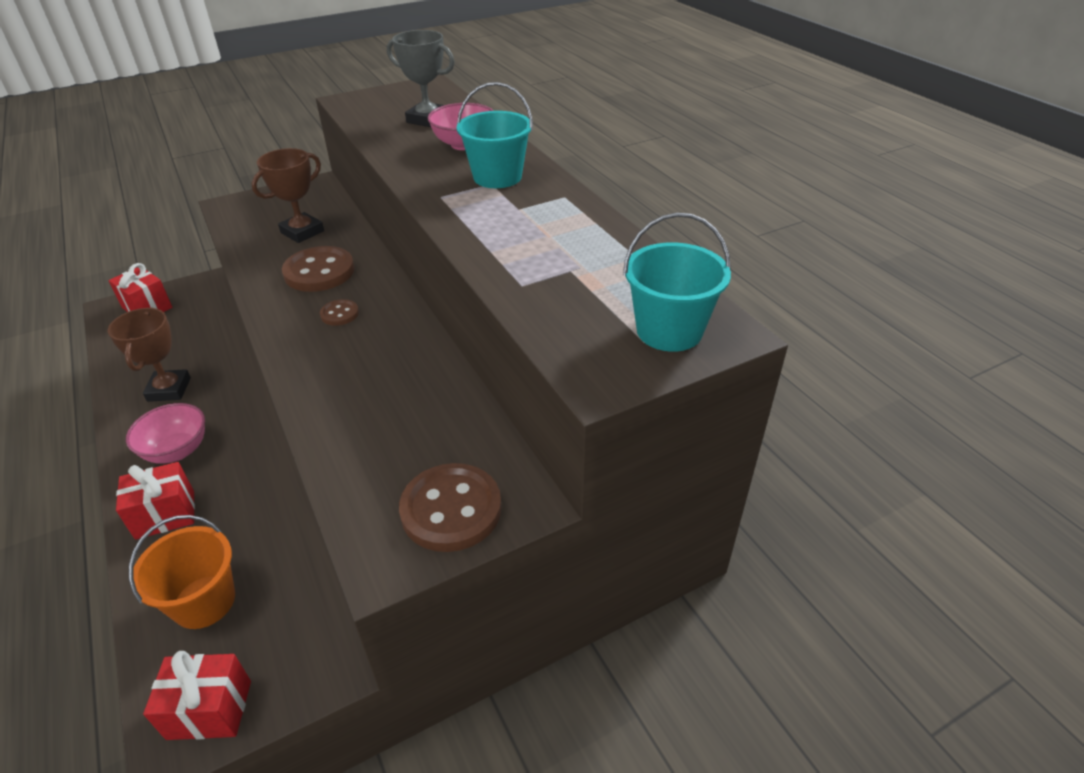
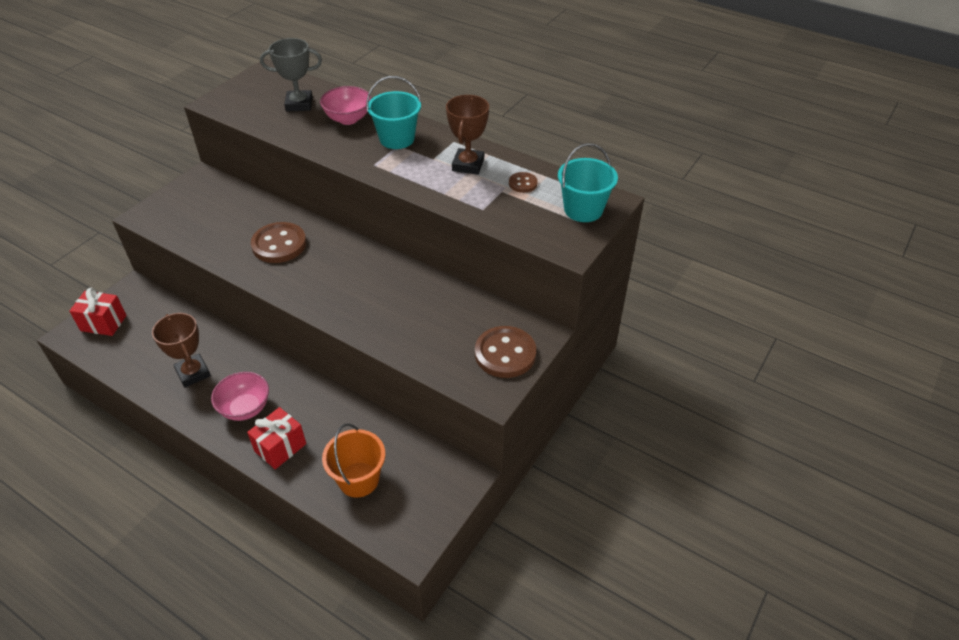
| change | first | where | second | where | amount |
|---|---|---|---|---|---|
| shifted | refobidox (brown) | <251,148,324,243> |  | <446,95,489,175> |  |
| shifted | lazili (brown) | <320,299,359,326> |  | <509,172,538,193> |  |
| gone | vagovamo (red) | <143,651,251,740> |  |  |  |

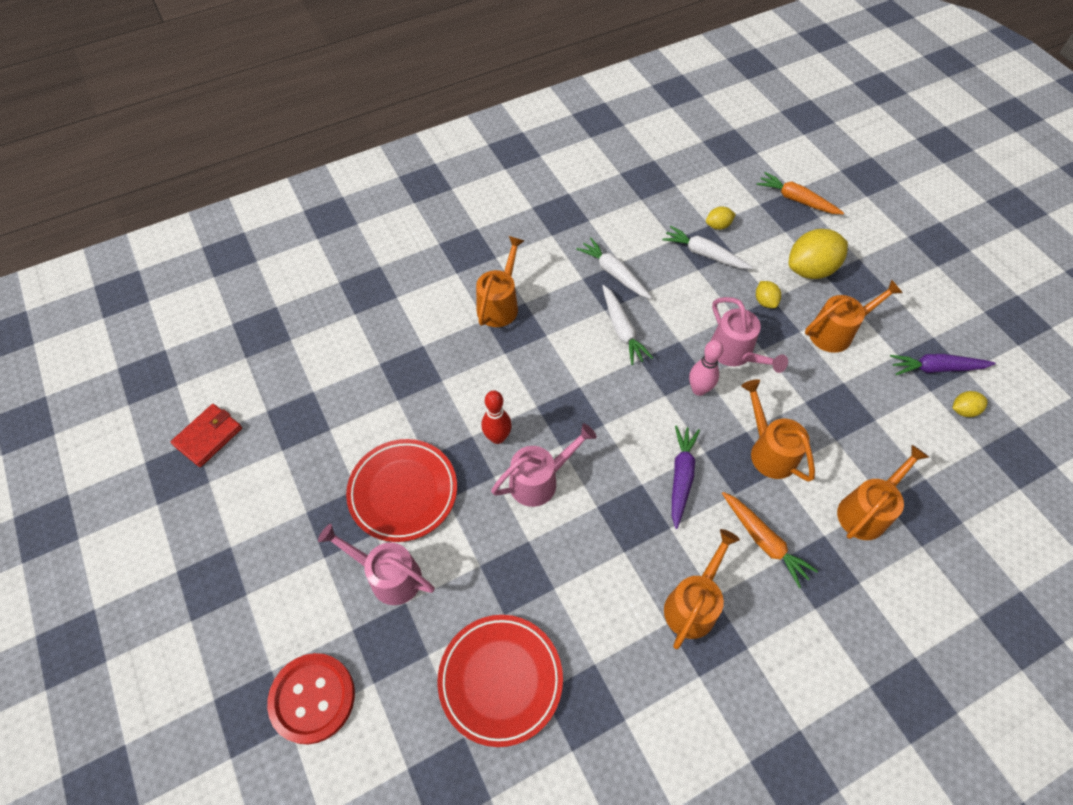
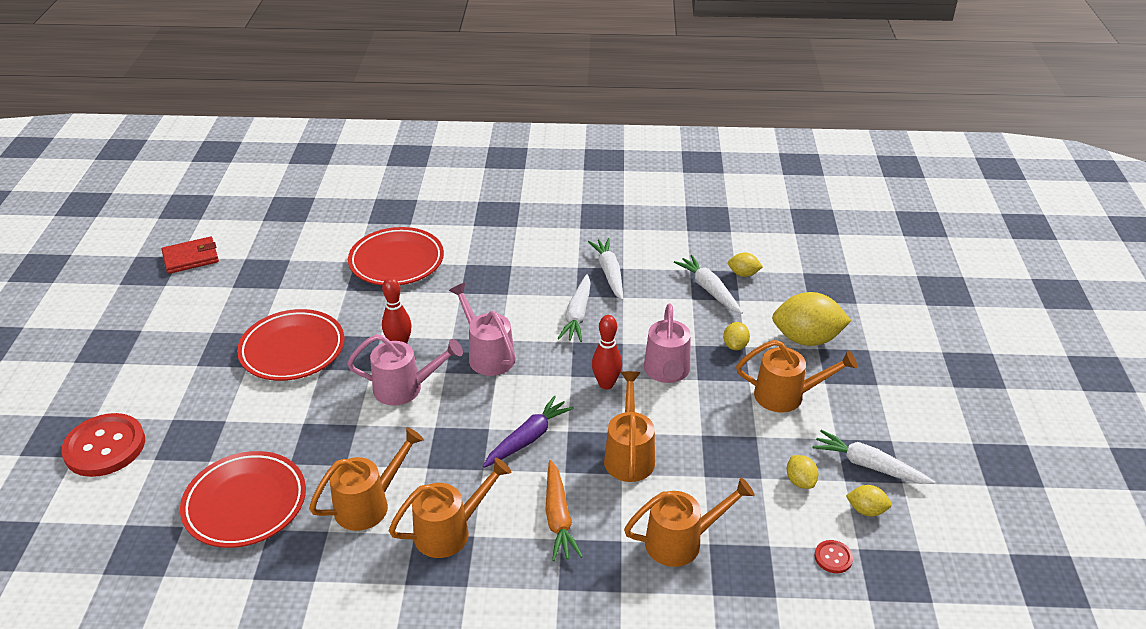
| change | first | where | second | where | amount |
|---|---|---|---|---|---|
| gone | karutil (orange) | <757,172,844,214> |  |  |  |
| shifted | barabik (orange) | <476,236,525,327> |  | <309,427,424,531> |  |
| repainted | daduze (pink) | <689,340,723,396> | daduze (red) | <592,315,622,389> |  |
| repainted | karutil (purple) | <890,354,996,375> | karutil (white) | <812,430,935,484> |  |
| shifted | barabik (pink) | <318,524,435,605> |  | <449,283,516,376> |  |
| new |  |  | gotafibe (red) | <348,227,444,286> |  |
| new |  |  | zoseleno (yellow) | <787,455,818,489> |  |
| new |  |  | lazili (red) | <814,540,853,573> |  |

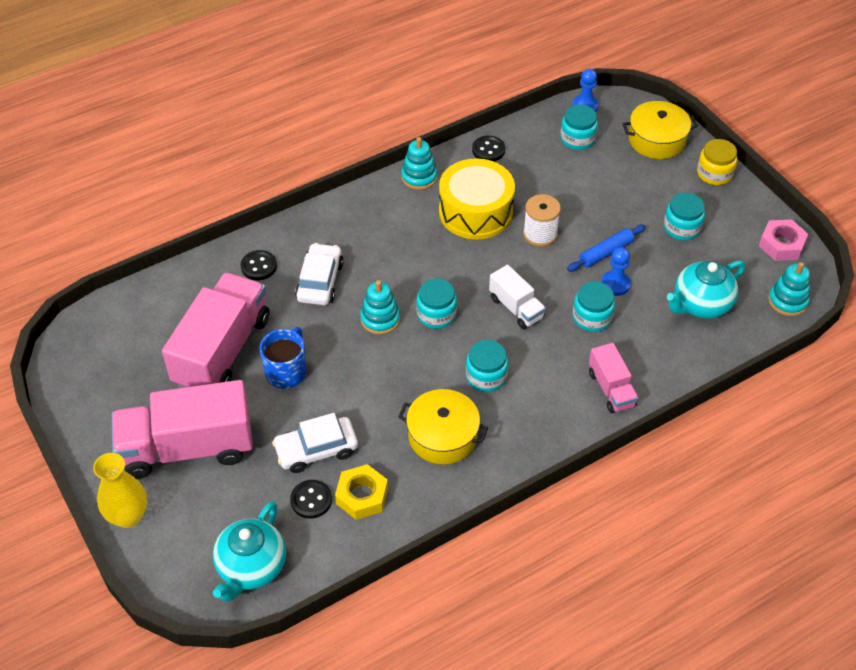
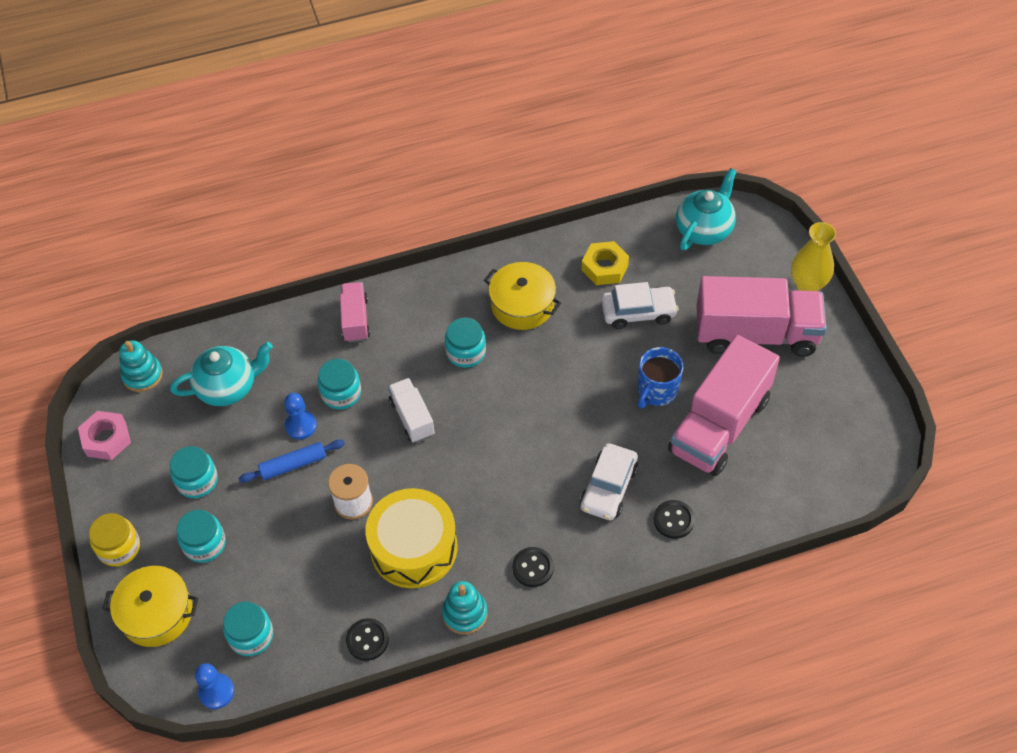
| change | first | where | second | where | amount |
|---|---|---|---|---|---|
| shifted | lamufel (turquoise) | <416,278,457,329> |  | <176,510,226,563> |  |
| gone | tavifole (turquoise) | <360,280,400,335> |  |  |  |
| shifted | lazili (black) | <290,480,332,519> |  | <512,547,554,587> |  |

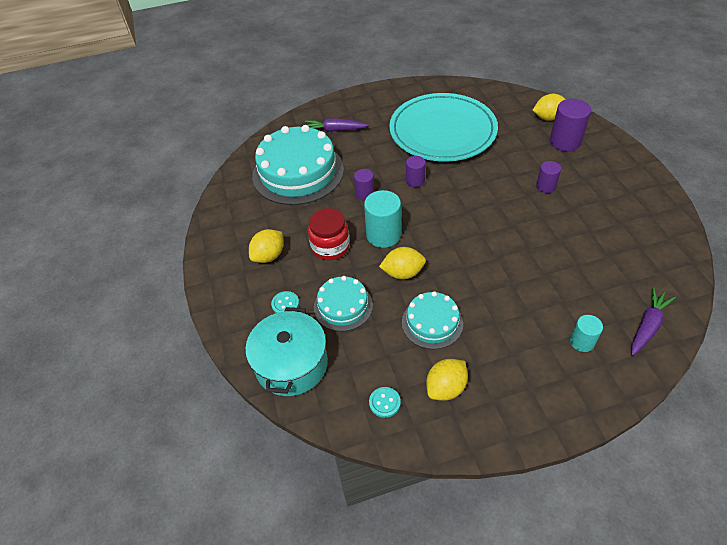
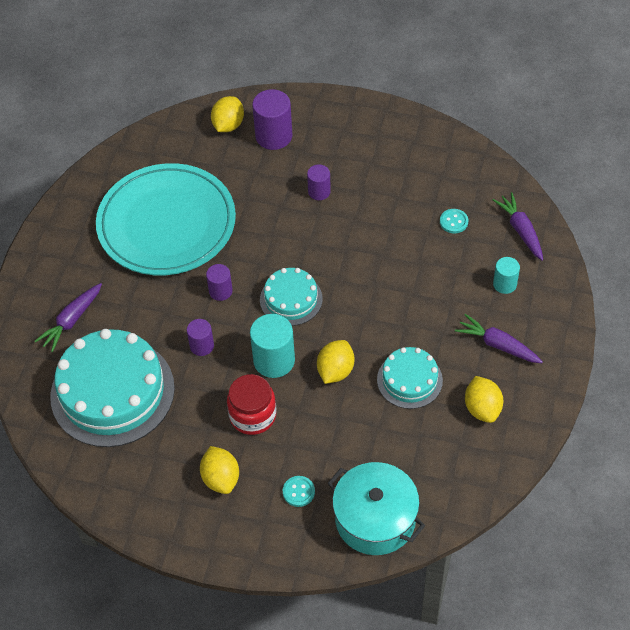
| change | first | where | second | where | amount |
|---|---|---|---|---|---|
| shifted | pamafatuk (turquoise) | <314,276,373,331> |  | <260,268,323,326> |  |
| shifted | lazili (turquoise) | <369,387,401,418> |  | <440,209,468,233> |  |
| new |  |  | karutil (purple) | <455,314,543,363> |  |

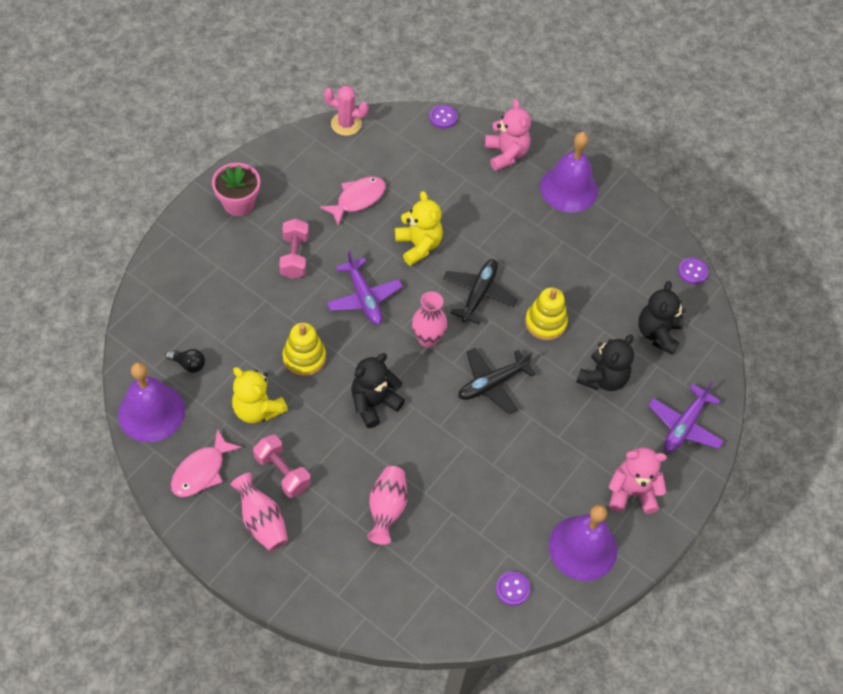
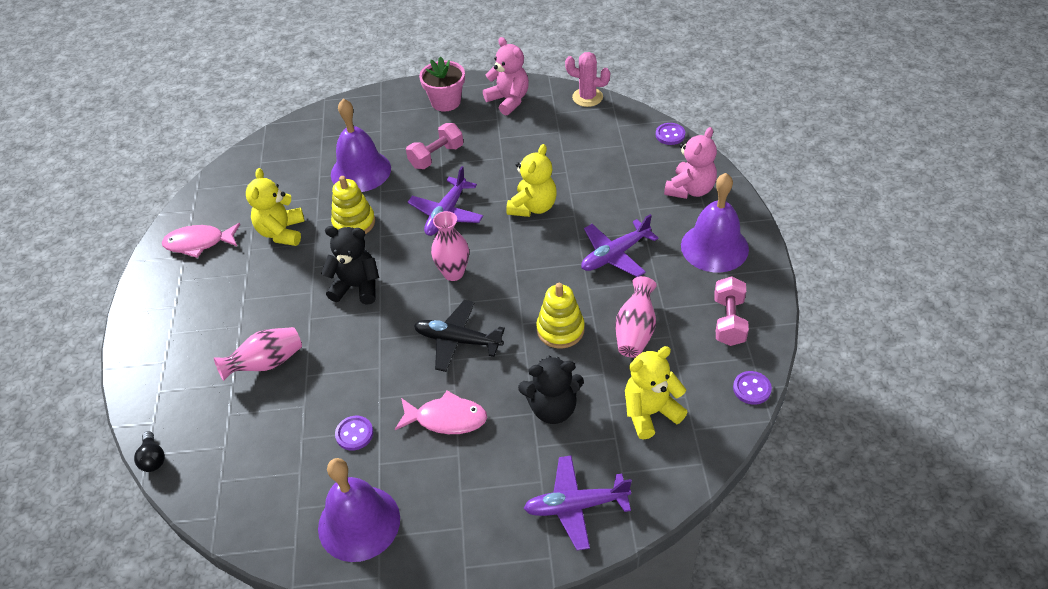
| change | first | where | second | where | amount |
|---|---|---|---|---|---|
| rotated | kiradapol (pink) | <324,86,369,136> |  | <565,52,610,107> | 45 degrees counterclockwise |
| shifted | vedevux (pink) | <320,176,385,226> |  | <395,391,487,434> |  |
| gone | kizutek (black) | <443,259,518,324> |  |  |  |
| repainted | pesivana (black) | <638,281,685,355> | pesivana (yellow) | <625,346,687,440> |  |
| shifted | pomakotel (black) | <165,349,205,373> |  | <134,431,165,472> |  |
| shifted | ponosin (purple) | <118,362,185,442> |  | <331,99,391,192> |  |
| shifted | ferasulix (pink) | <253,434,311,498> |  | <714,276,749,346> |  |
| shifted | pesivana (pink) | <608,447,667,514> |  | <483,37,529,115> |  |
| shifted | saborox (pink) | <230,473,288,551> |  | <615,276,657,358> |  |
| shifted | lazili (purple) | <496,571,530,606> |  | <335,416,373,451> |  |
| new |  |  | kizutek (purple) | <581,214,659,277> |  |

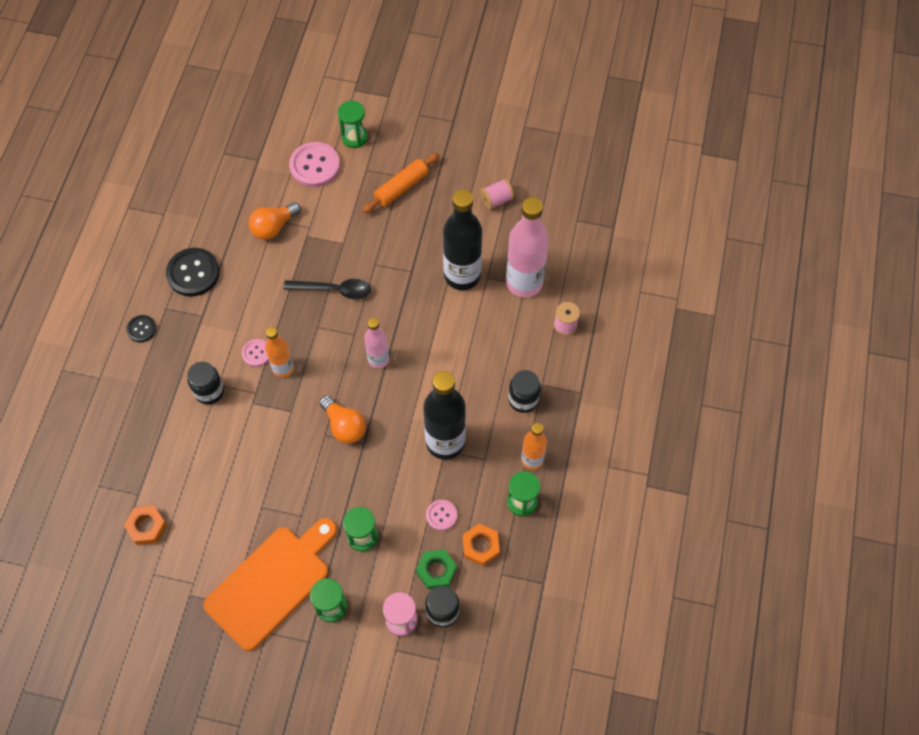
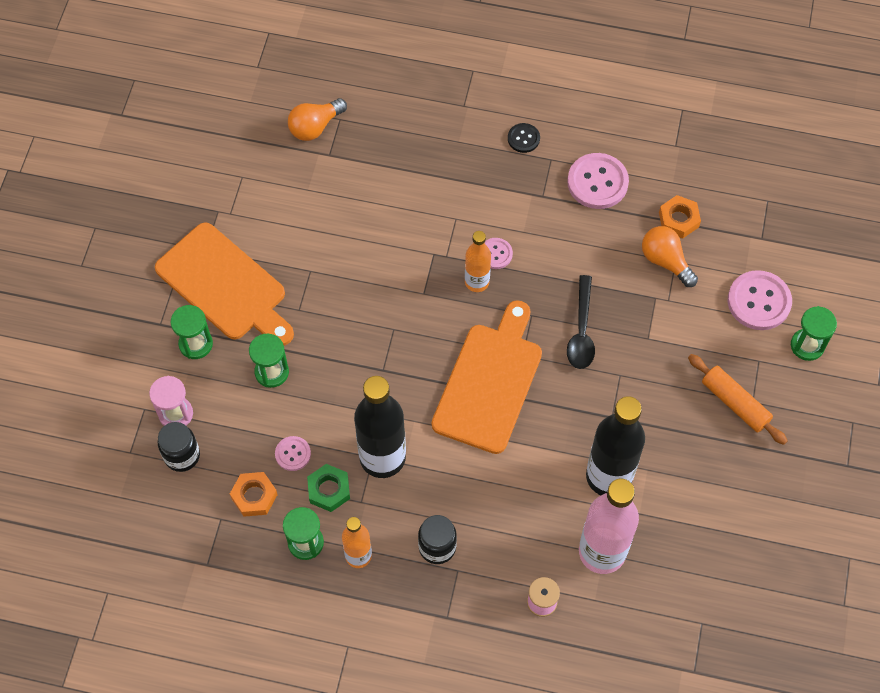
| change | first | where | second | where | amount |
|---|---|---|---|---|---|
| gone | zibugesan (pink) | <480,179,514,210> |  |  |  |
| repainted | lazili (black) | <166,248,220,296> | lazili (pink) | <567,153,629,209> |  |
| swapped | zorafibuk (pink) | <364,318,389,369> | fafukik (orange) | <432,300,542,454> |  |
| gone | lamufel (black) | <187,362,224,404> |  |  |  |
| shifted | pomakotel (orange) | <319,395,366,444> |  | <288,98,347,141> |  |
| shifted | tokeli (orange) | <124,506,167,545> |  | <659,195,701,239> |  |
| shifted | tokeli (green) | <416,549,457,590> |  | <307,464,350,512> |  |

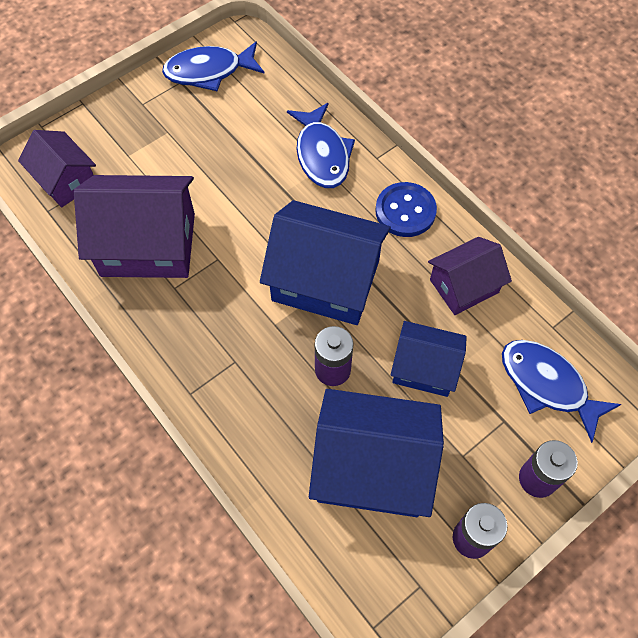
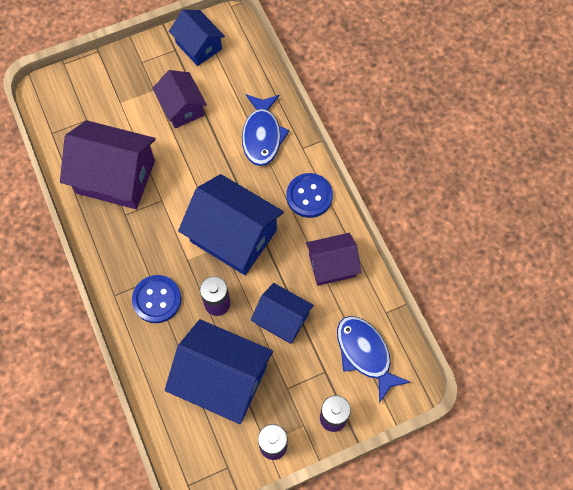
| change | first | where | second | where | amount |
|---|---|---|---|---|---|
| swapped | vedevux (blue) | <162,41,265,91> | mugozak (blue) | <169,10,225,66> |  |
| shifted | mugozak (purple) | <18,130,96,207> |  | <152,70,207,128> |  |
| new |  |  | lazili (blue) | <132,275,181,323> |  |

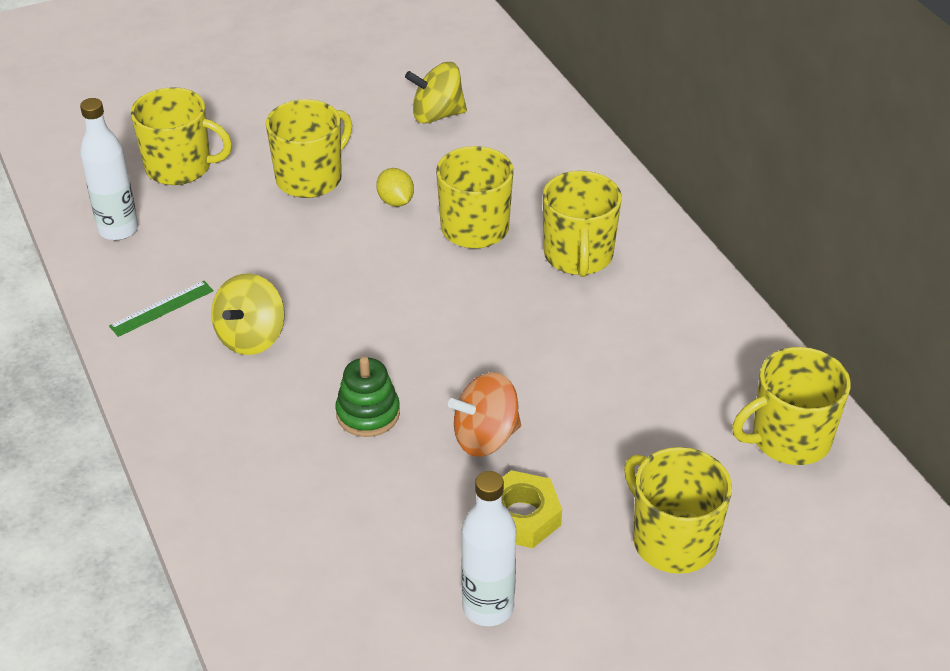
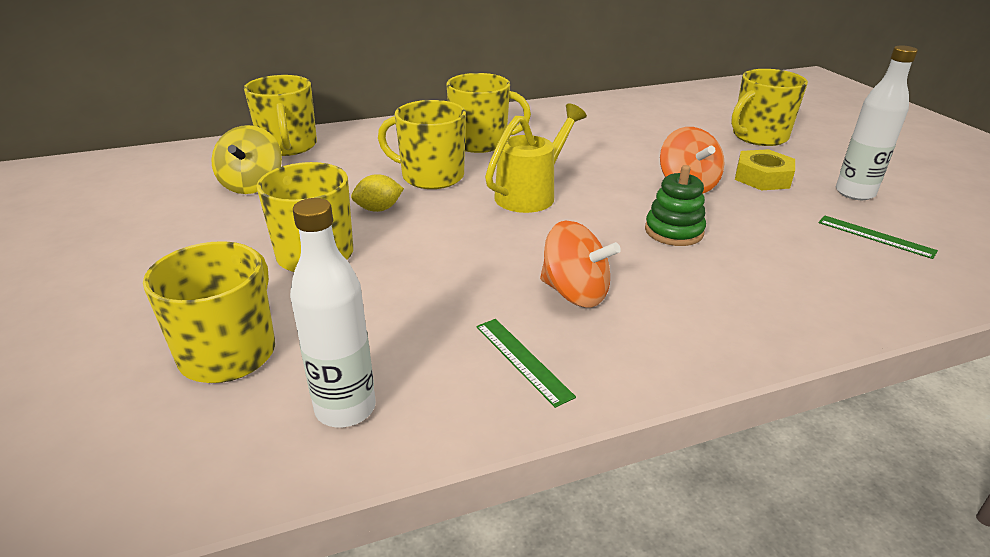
| change | first | where | second | where | amount |
|---|---|---|---|---|---|
| repainted | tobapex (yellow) | <211,273,285,355> | tobapex (orange) | <540,221,621,307> |  |
| shifted | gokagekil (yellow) | <732,347,851,465> |  | <244,75,317,156> |  |
| new |  |  | barabik (yellow) | <485,103,587,213> |  |
| new |  |  | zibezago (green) | <818,215,938,259> |  |

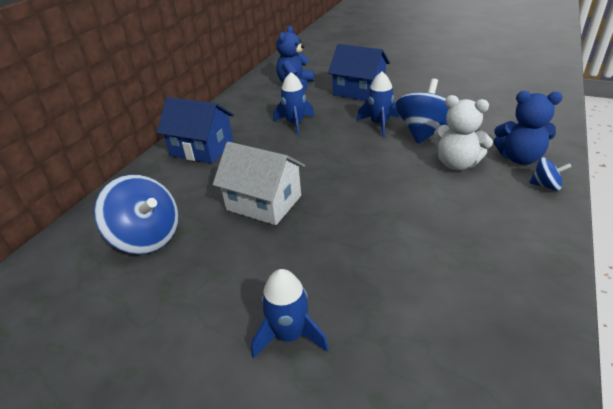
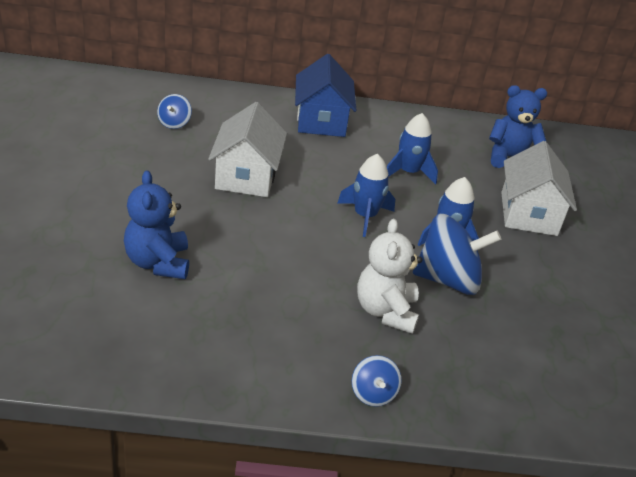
| change | first | where | second | where | amount |
|---|---|---|---|---|---|
| repainted | mugozak (blue) | <328,44,390,101> | mugozak (white) | <501,141,577,236> |  |
| shifted | pesivana (blue) | <494,91,563,165> |  | <124,170,189,279> |  |
| scaled | tobapex (blue) | <94,175,179,254> |  | <157,94,192,129> | x0.49 |
| shifted | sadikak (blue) | <251,269,329,359> |  | <337,154,395,237> |  |

